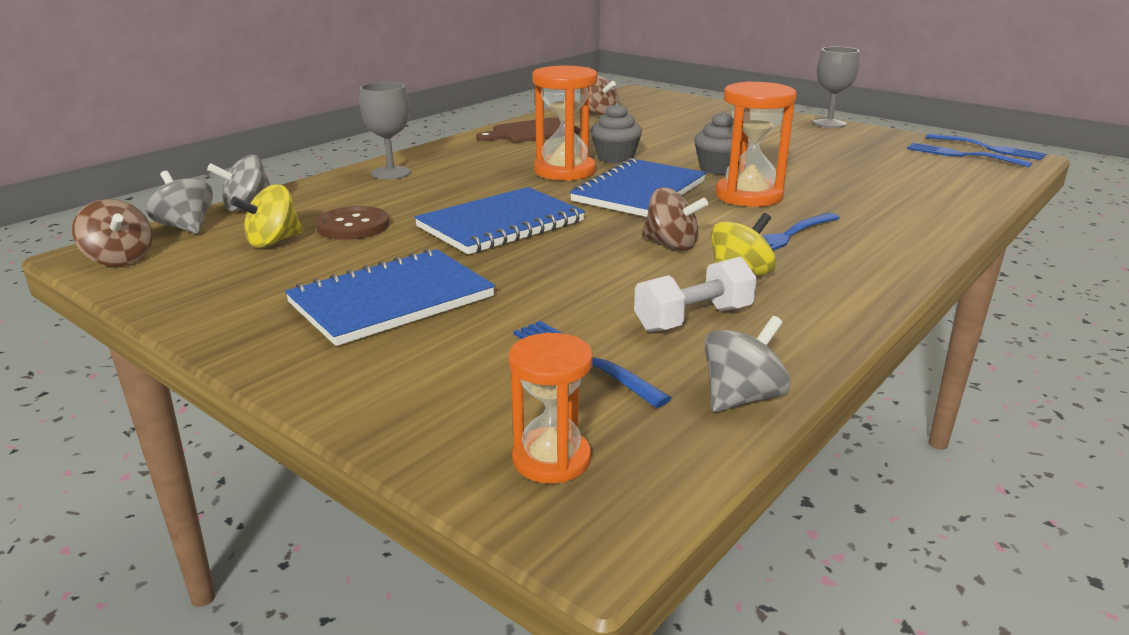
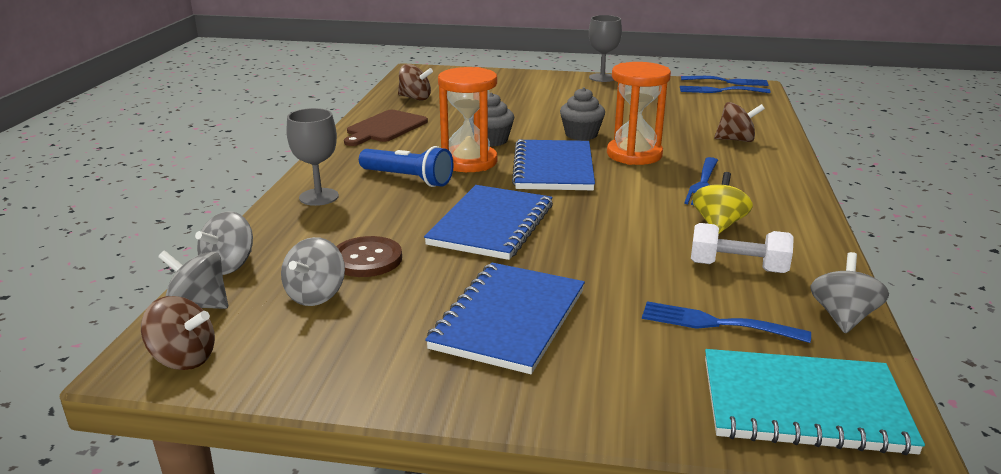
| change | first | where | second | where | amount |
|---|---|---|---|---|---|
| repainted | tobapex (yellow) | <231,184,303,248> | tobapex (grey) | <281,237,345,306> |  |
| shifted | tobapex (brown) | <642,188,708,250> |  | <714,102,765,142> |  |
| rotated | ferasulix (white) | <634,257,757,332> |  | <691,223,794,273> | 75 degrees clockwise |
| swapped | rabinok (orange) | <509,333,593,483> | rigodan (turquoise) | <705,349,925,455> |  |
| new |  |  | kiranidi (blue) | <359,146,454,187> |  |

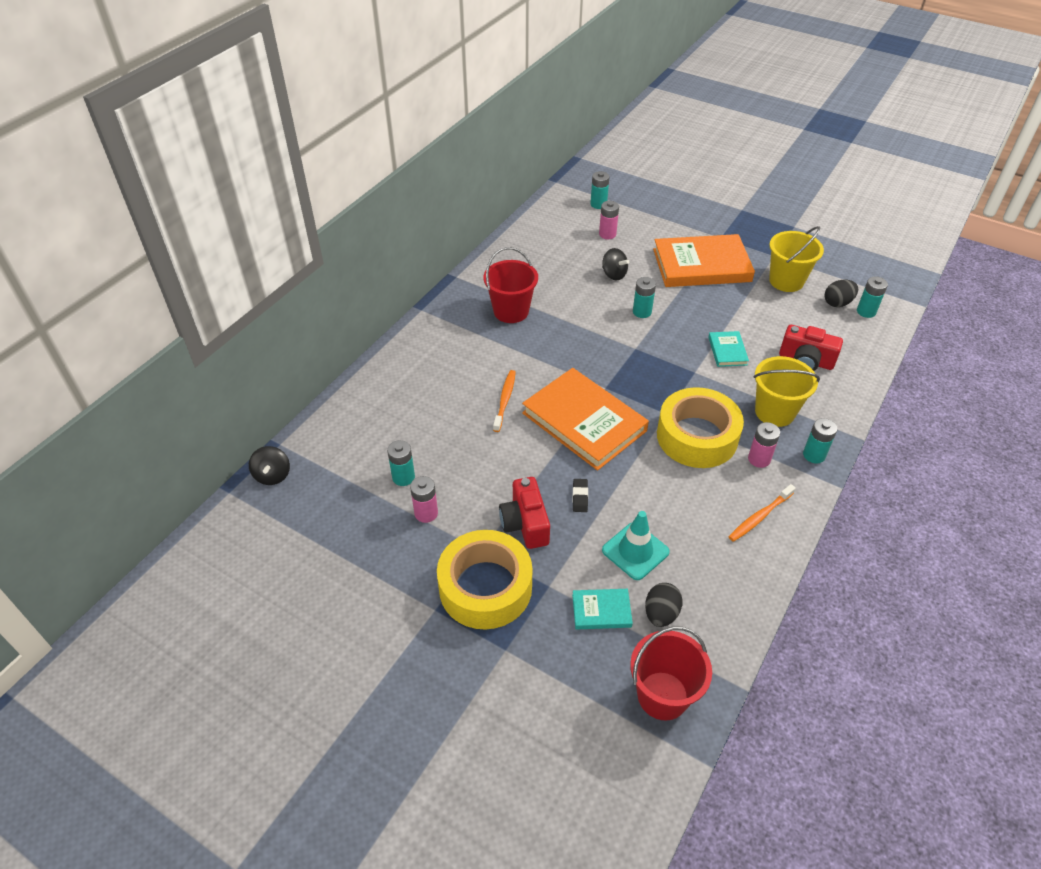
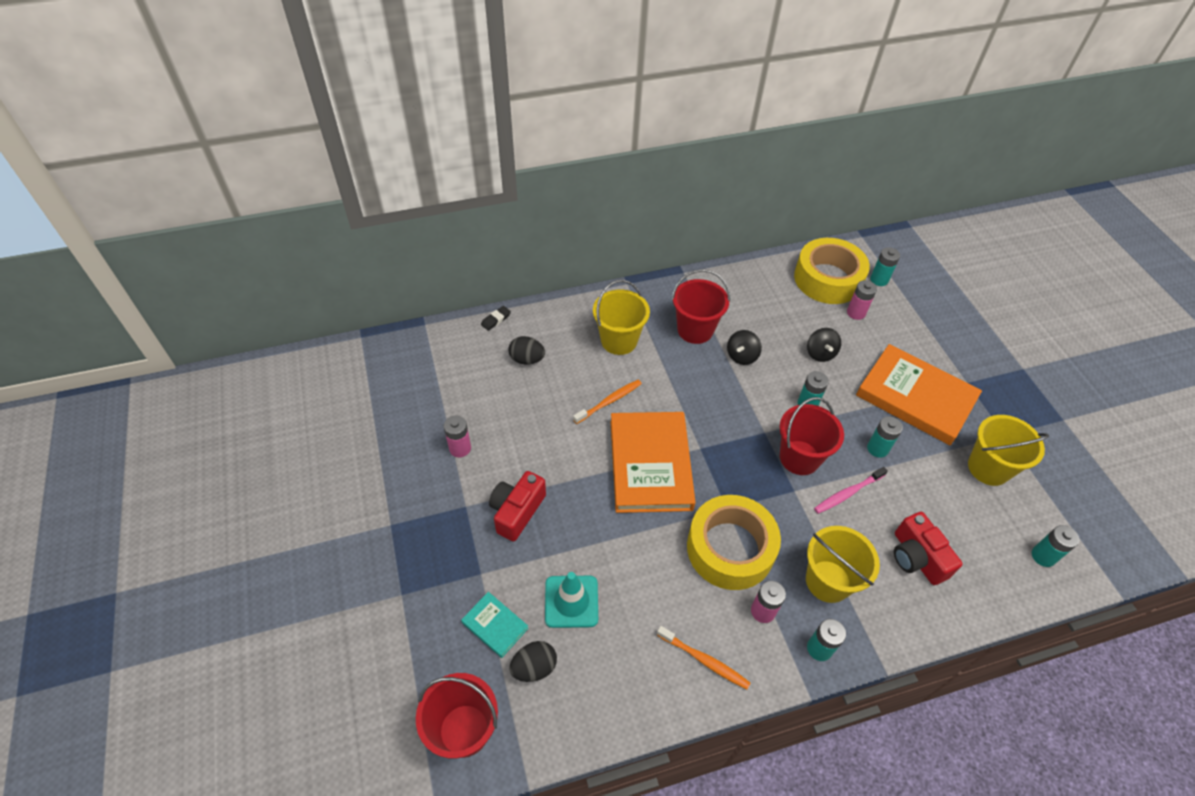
| change | first | where | second | where | amount |
|---|---|---|---|---|---|
| shifted | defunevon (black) | <825,280,858,307> |  | <508,336,545,365> |  |
| swapped | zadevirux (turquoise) | <708,331,749,367> | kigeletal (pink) | <814,467,888,514> |  |
| shifted | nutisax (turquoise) | <387,440,415,486> |  | <867,416,903,458> |  |
| shifted | tobapex (black) | <249,446,290,485> |  | <727,330,762,365> |  |
| shifted | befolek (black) | <572,479,588,512> |  | <481,306,511,331> |  |
| rotated | kigeletal (orange) | <729,484,796,542> |  | <657,626,750,689> | 150 degrees counterclockwise |
| shifted | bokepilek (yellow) | <437,530,533,630> |  | <794,238,870,304> |  |
| new |  |  | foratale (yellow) | <593,280,650,355> |  |
| new |  |  | foratale (red) | <779,397,844,475> |  |

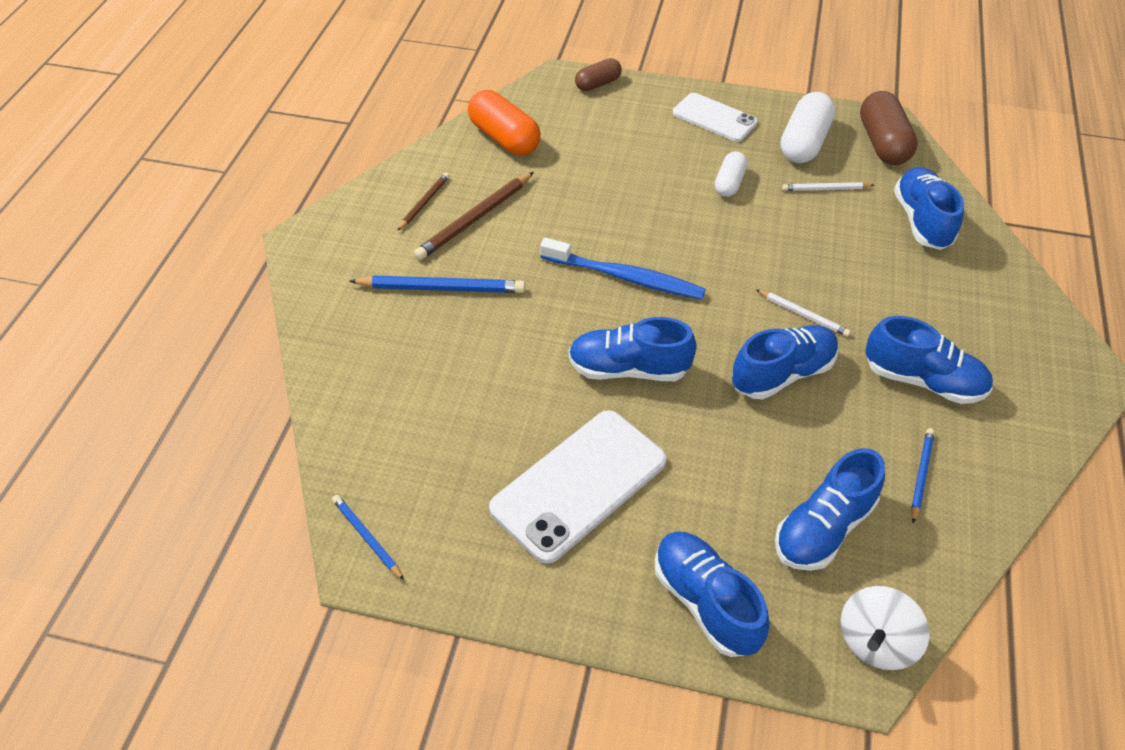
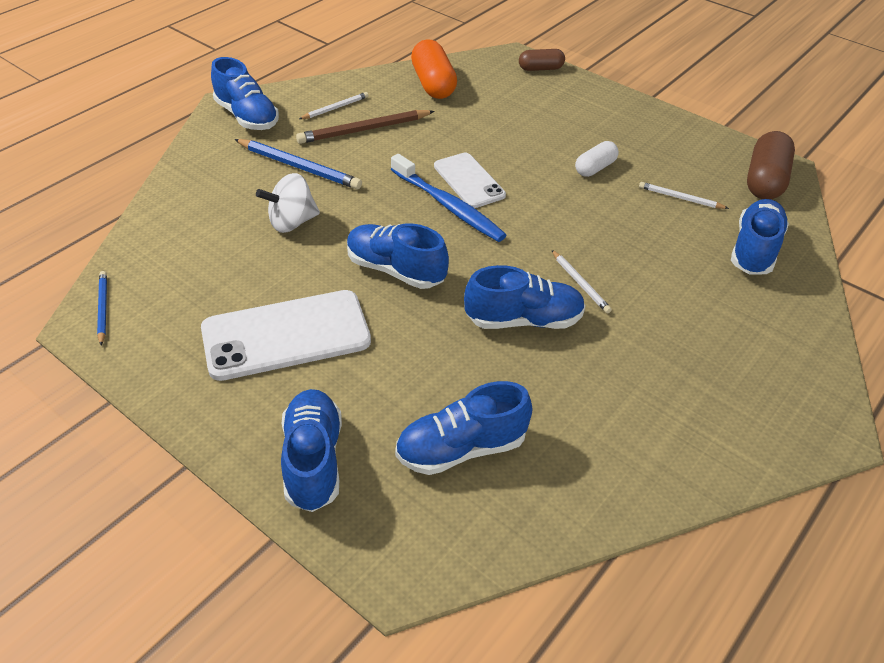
| change | first | where | second | where | amount |
|---|---|---|---|---|---|
| gone | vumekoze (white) | <781,92,835,163> |  |  |  |
| shifted | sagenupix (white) | <673,93,758,142> |  | <434,153,506,208> |  |
| repainted | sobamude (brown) | <397,172,450,231> | sobamude (white) | <299,92,369,119> |  |
| shifted | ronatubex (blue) | <865,316,993,404> |  | <211,57,279,130> |  |
| gone | sobamude (blue) | <911,428,935,523> |  |  |  |
| shifted | tobapex (white) | <841,586,930,670> |  | <256,173,320,233> |  |

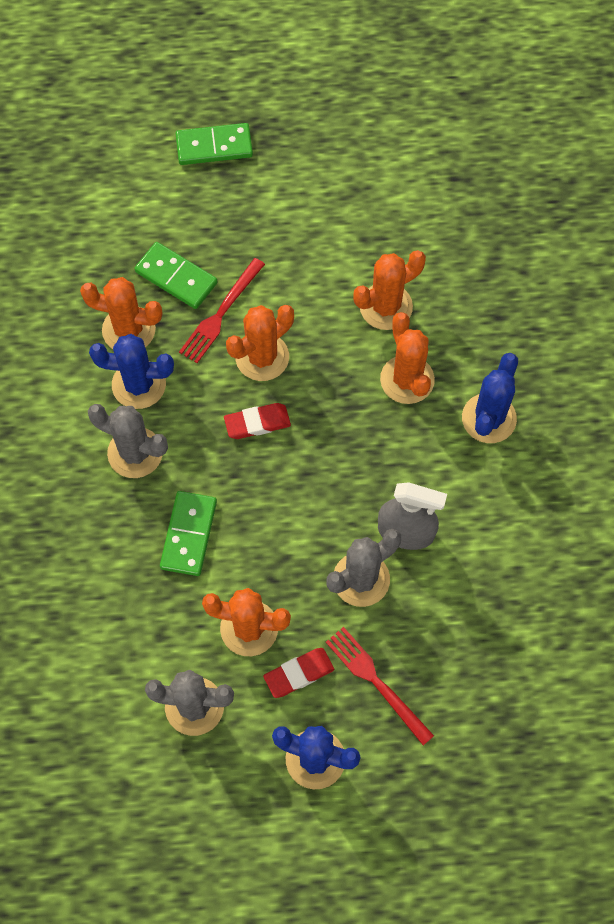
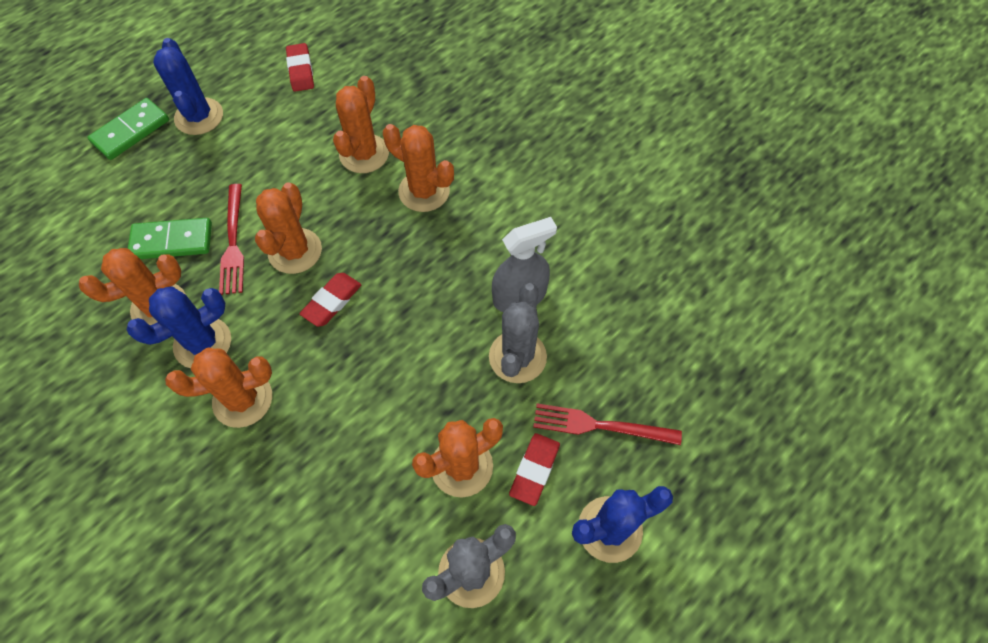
| change | first | where | second | where | amount |
|---|---|---|---|---|---|
| shifted | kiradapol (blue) | <462,353,518,443> |  | <153,38,223,135> |  |
| repainted | kiradapol (grey) | <88,404,168,478> | kiradapol (orange) | <165,347,272,428> |  |
| gone | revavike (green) | <160,491,217,576> |  |  |  |
| new |  |  | befolek (red) | <286,43,314,92> |  |

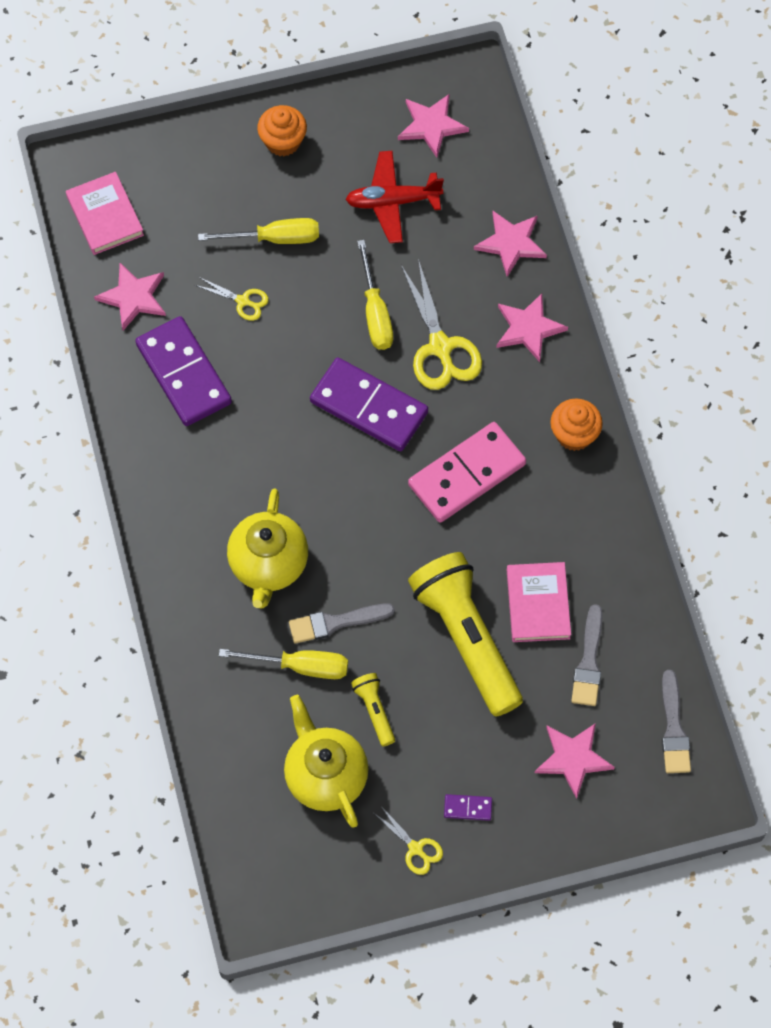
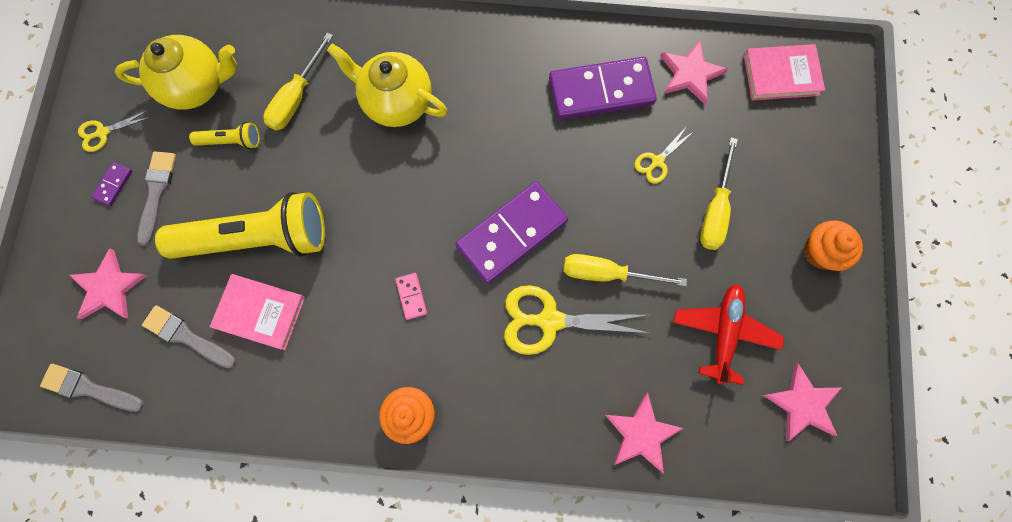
| change | first | where | second | where | amount |
|---|---|---|---|---|---|
| gone | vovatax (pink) | <496,293,568,362> |  |  |  |
| scaled | revavike (pink) | <408,422,526,523> |  | <395,273,427,320> | x0.41 |
| shifted | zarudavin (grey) | <289,604,395,644> |  | <137,151,176,246> |  |

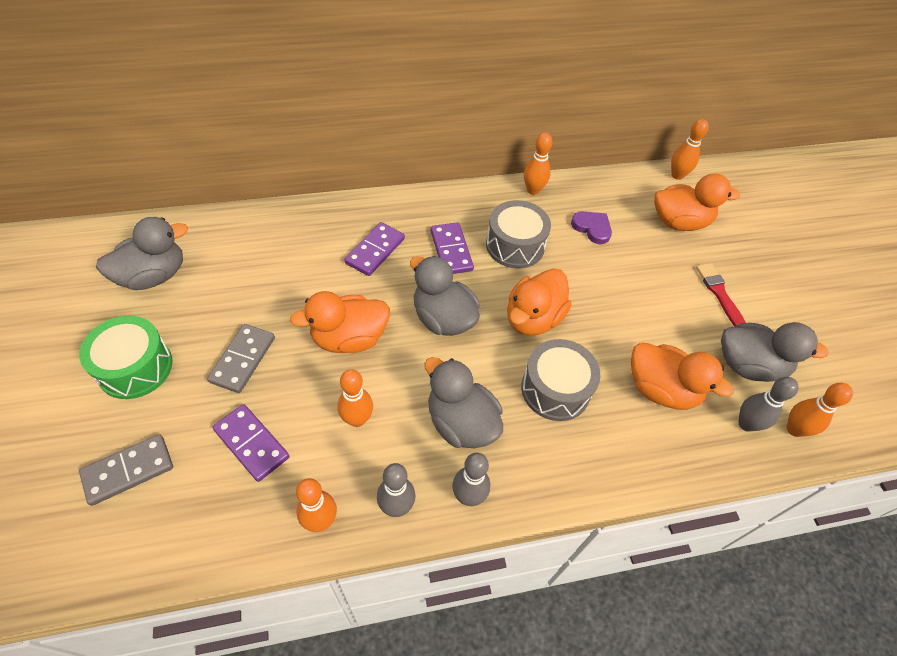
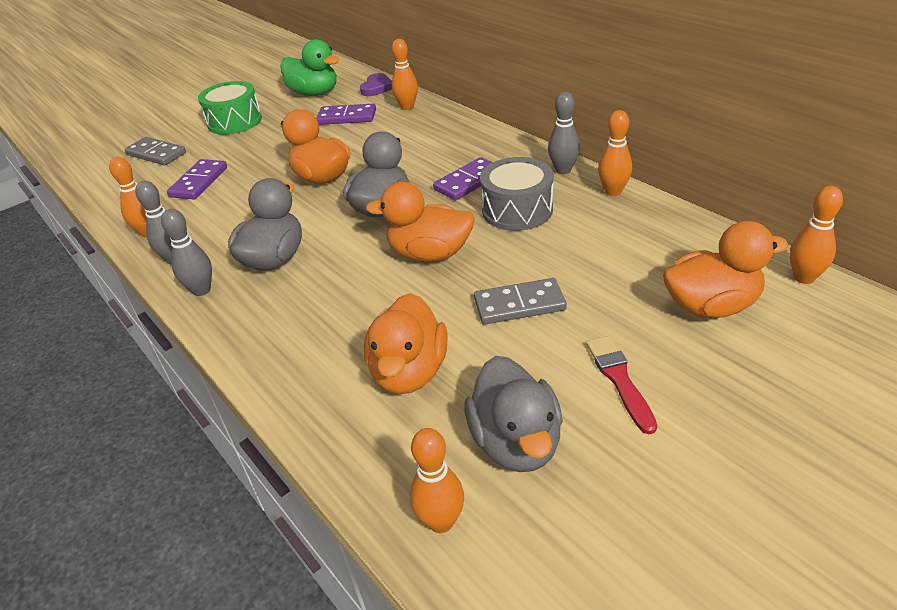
| change | first | where | second | where | amount |
|---|---|---|---|---|---|
| rotated | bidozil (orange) | <654,173,740,231> |  | <663,221,788,318> | 75 degrees counterclockwise |
| shifted | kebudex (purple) | <571,211,612,244> |  | <360,73,392,96> |  |
| repainted | bidozil (grey) | <96,217,188,290> | bidozil (green) | <280,39,340,96> |  |
| shifted | revavike (purple) | <344,222,405,276> |  | <316,104,376,125> |  |
| rotated | zarudavin (red) | <696,263,746,327> |  | <586,336,657,434> | 60 degrees counterclockwise |
| shifted | revavike (grey) | <207,324,275,393> |  | <474,278,567,325> |  |
| gone | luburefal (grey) | <521,339,601,421> |  |  |  |
| shifted | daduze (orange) | <337,369,373,427> |  | <392,39,418,110> |  |
| shifted | daduze (grey) | <738,377,799,432> |  | <548,92,580,174> |  |

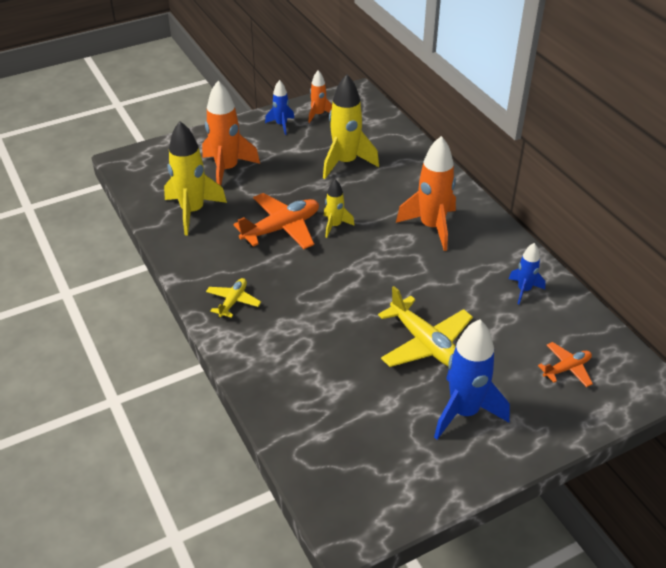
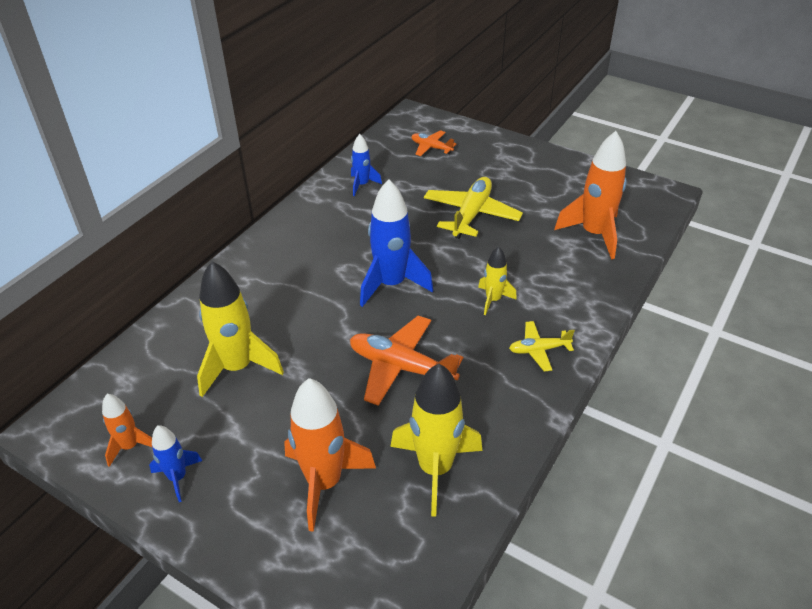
| change | first | where | second | where | amount |
|---|---|---|---|---|---|
| shifted | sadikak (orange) | <396,136,456,251> |  | <554,131,627,260> |  |
| shifted | sadikak (yellow) | <324,179,355,238> |  | <478,246,517,315> |  |
| shifted | sadikak (blue) | <434,319,510,440> |  | <360,179,433,307> |  |

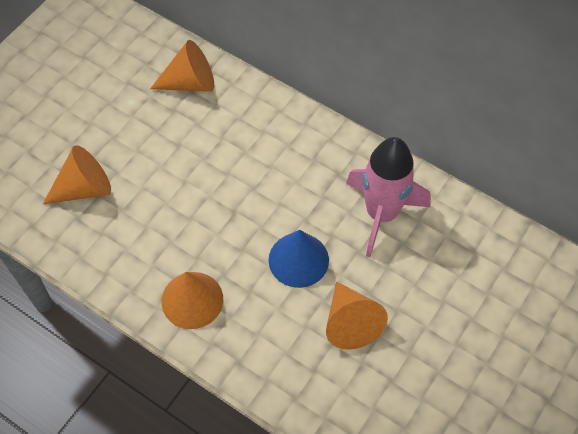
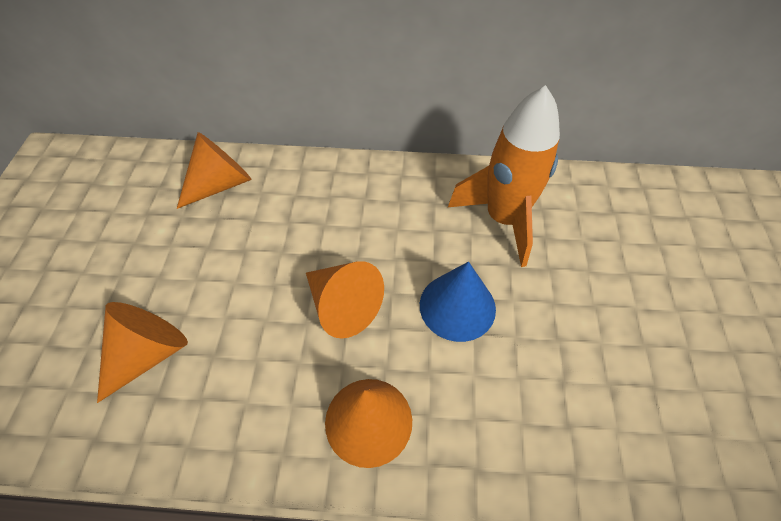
| change | first | where | second | where | amount |
|---|---|---|---|---|---|
| repainted | sadikak (pink) | <346,137,431,257> | sadikak (orange) | <448,85,560,267> |  |
| shifted | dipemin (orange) | <326,282,388,350> |  | <306,261,384,339> |  |

